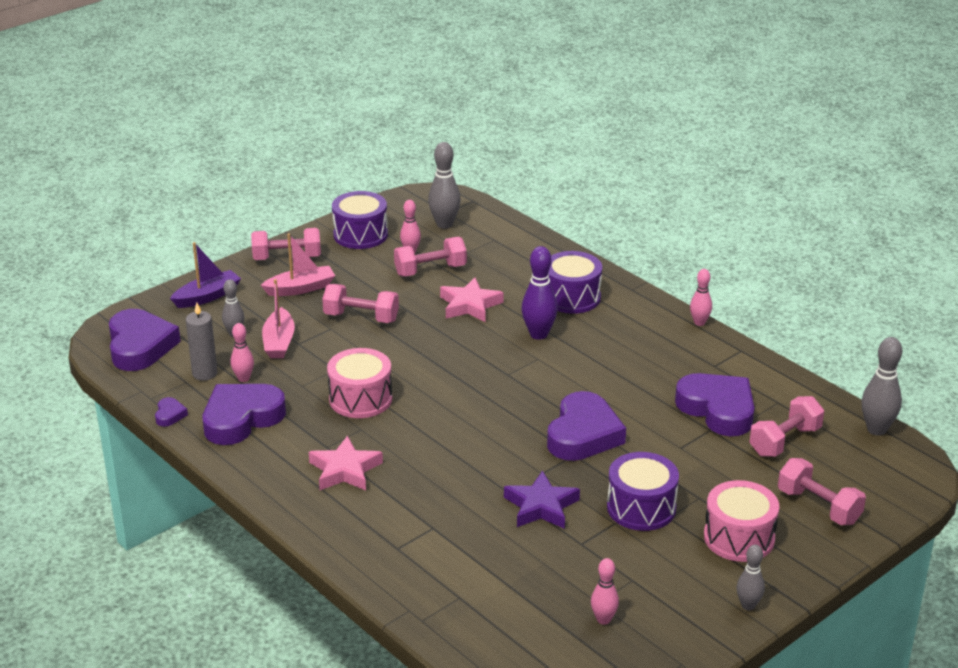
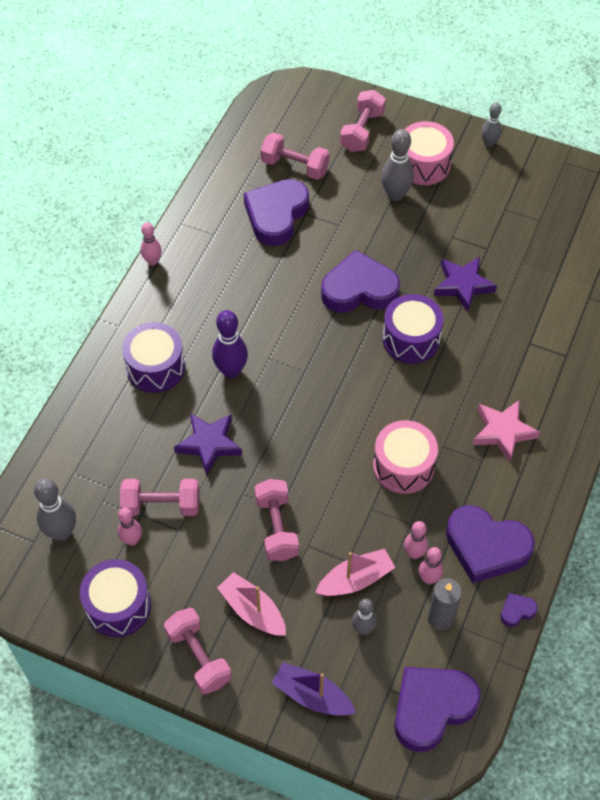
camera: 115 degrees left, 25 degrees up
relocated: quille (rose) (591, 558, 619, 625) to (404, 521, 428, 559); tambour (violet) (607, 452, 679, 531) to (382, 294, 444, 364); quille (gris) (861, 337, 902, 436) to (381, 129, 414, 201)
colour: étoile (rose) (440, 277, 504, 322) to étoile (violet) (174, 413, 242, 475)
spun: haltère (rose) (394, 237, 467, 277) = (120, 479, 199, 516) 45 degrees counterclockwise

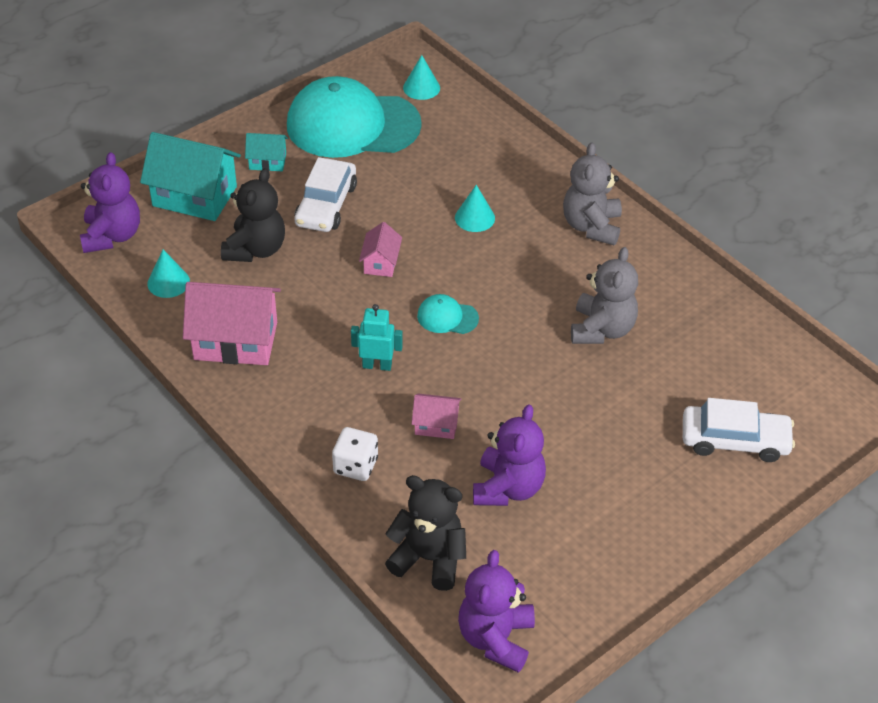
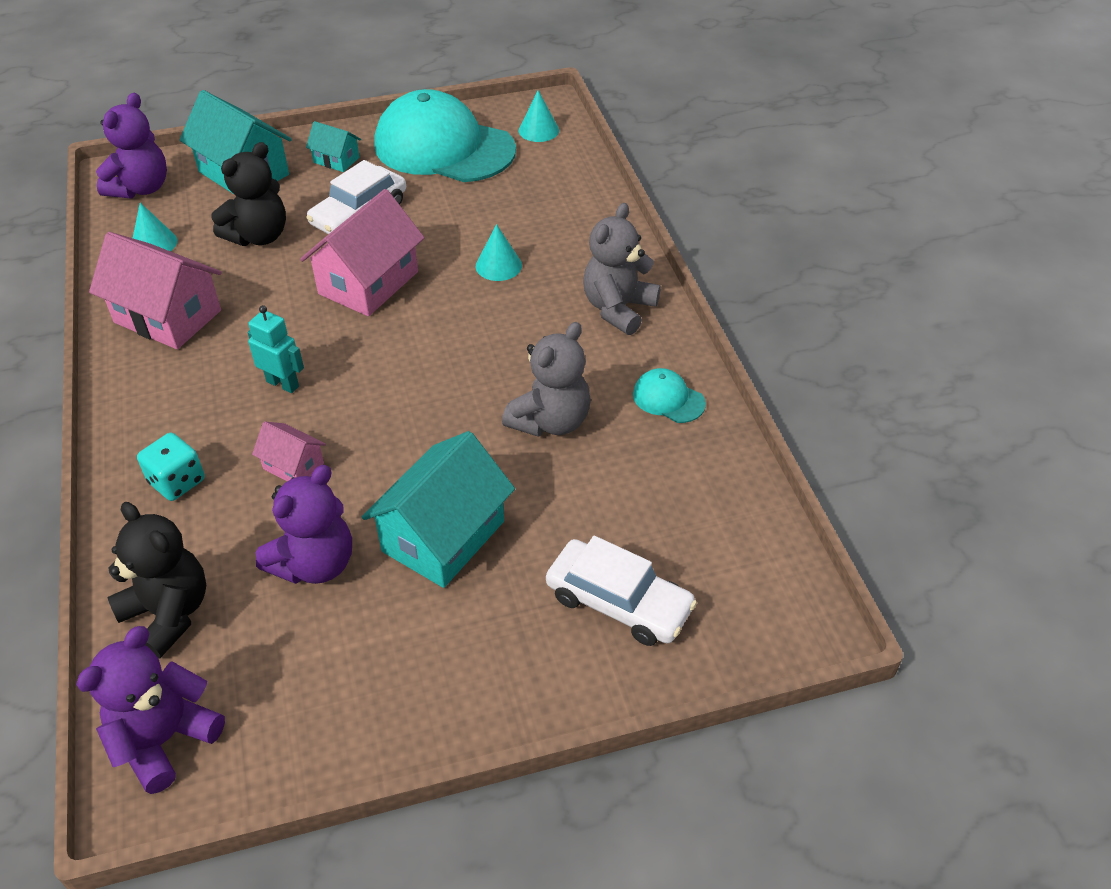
camera: 25 degrees right, 0 degrees up
appeared: maison (turquoise) (362, 431, 515, 588)
relocated: casquette (turquoise) (417, 294, 479, 334) to (633, 368, 706, 423)
colour: dé (blanc) (332, 427, 378, 481) to dé (turquoise) (137, 433, 205, 501)
size: maison (rose) (359, 222, 402, 277) = (300, 189, 425, 316) x1.98

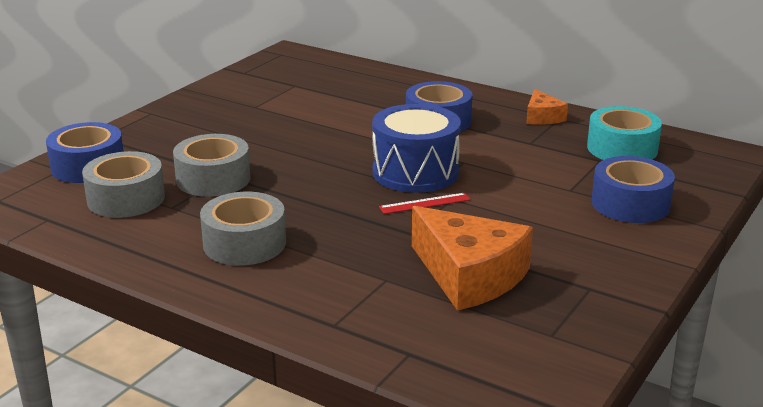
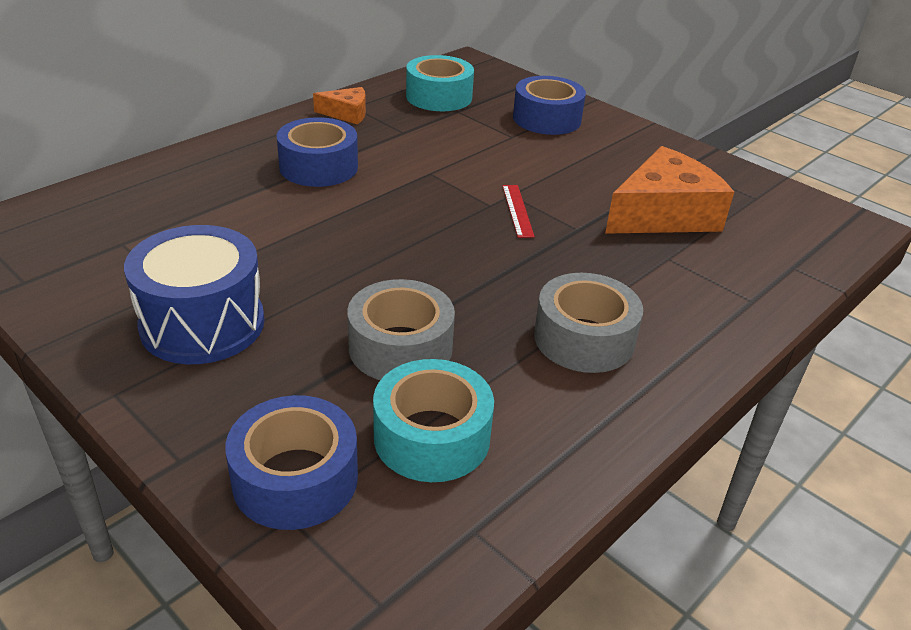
camera: 80 degrees left, 10 degrees up
relocated: tambour (bleu) (372, 104, 461, 193) to (124, 225, 265, 364)
colour: ruban adhésif (gris) (82, 151, 165, 218) to ruban adhésif (turquoise) (373, 359, 494, 482)

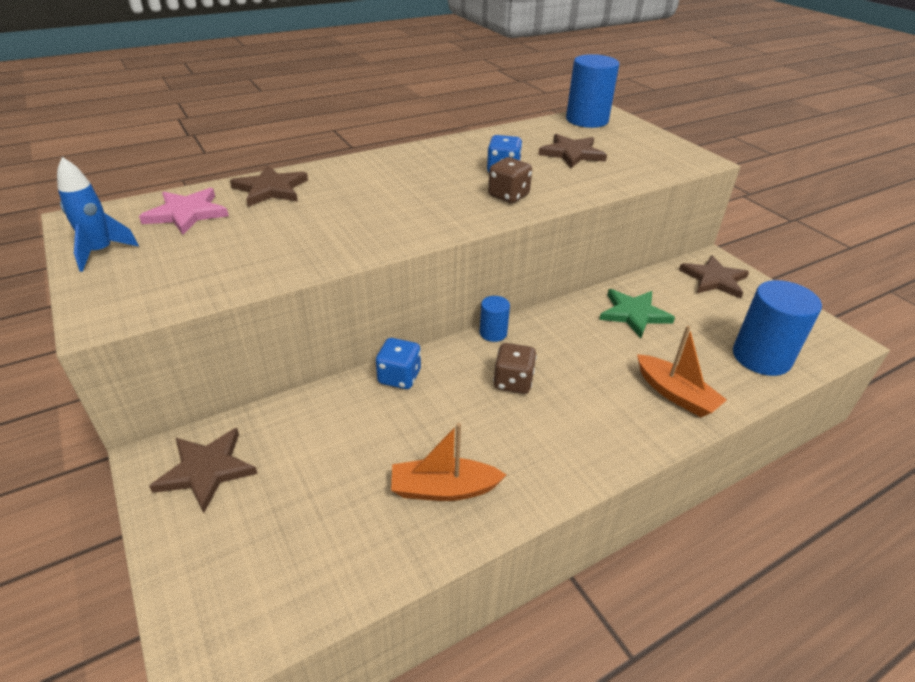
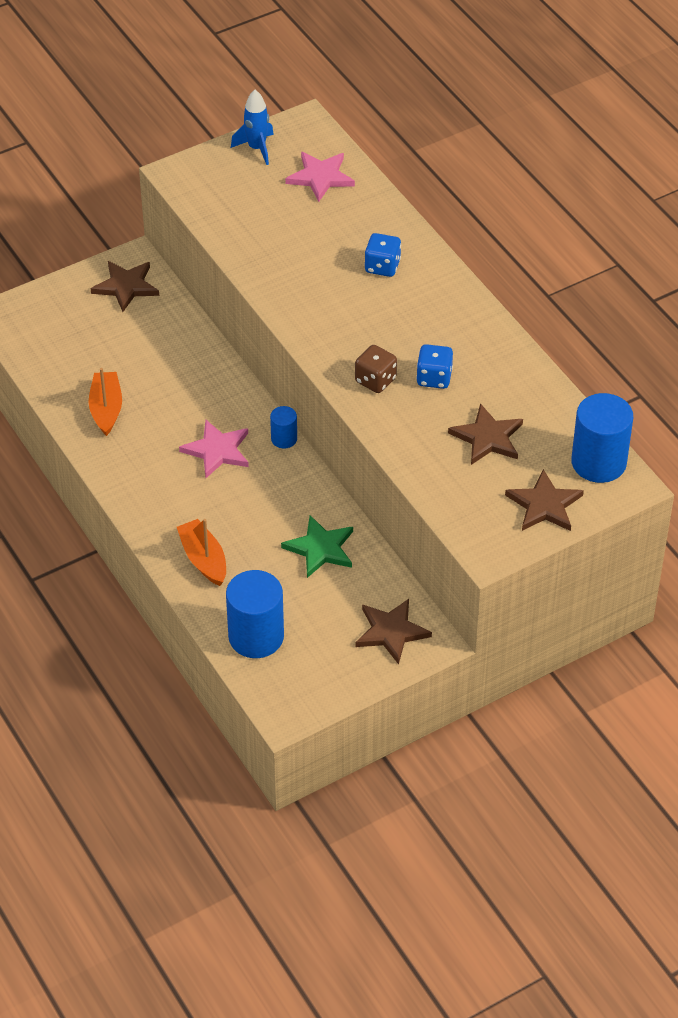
camera: 90 degrees right, 10 degrees up
relocated: étoile (marron) (230, 165, 308, 207) to (505, 469, 584, 531); dé (bleu) (376, 338, 421, 389) to (364, 233, 401, 277)
exchanged: dé (marron) (493, 343, 537, 394) to étoile (rose) (179, 420, 249, 478)
spun: bateau (orange) (637, 325, 727, 417) = (177, 519, 226, 586) 105 degrees clockwise

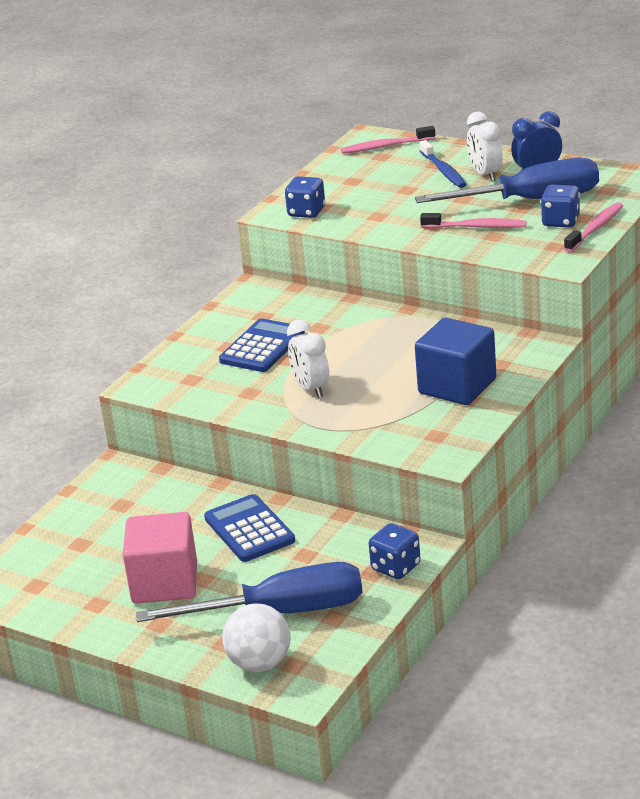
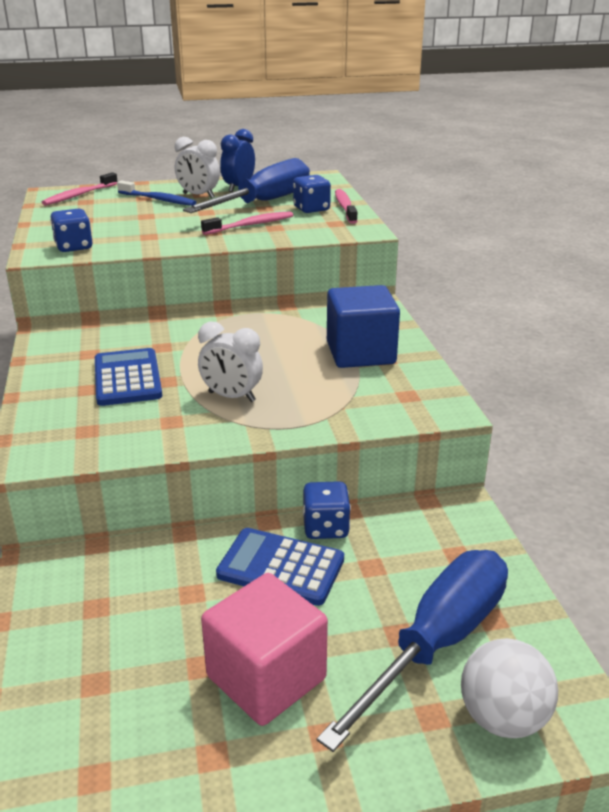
camera: 45 degrees left, 0 degrees up
relocated: dé (bleu) (369, 523, 421, 579) to (303, 481, 351, 539)

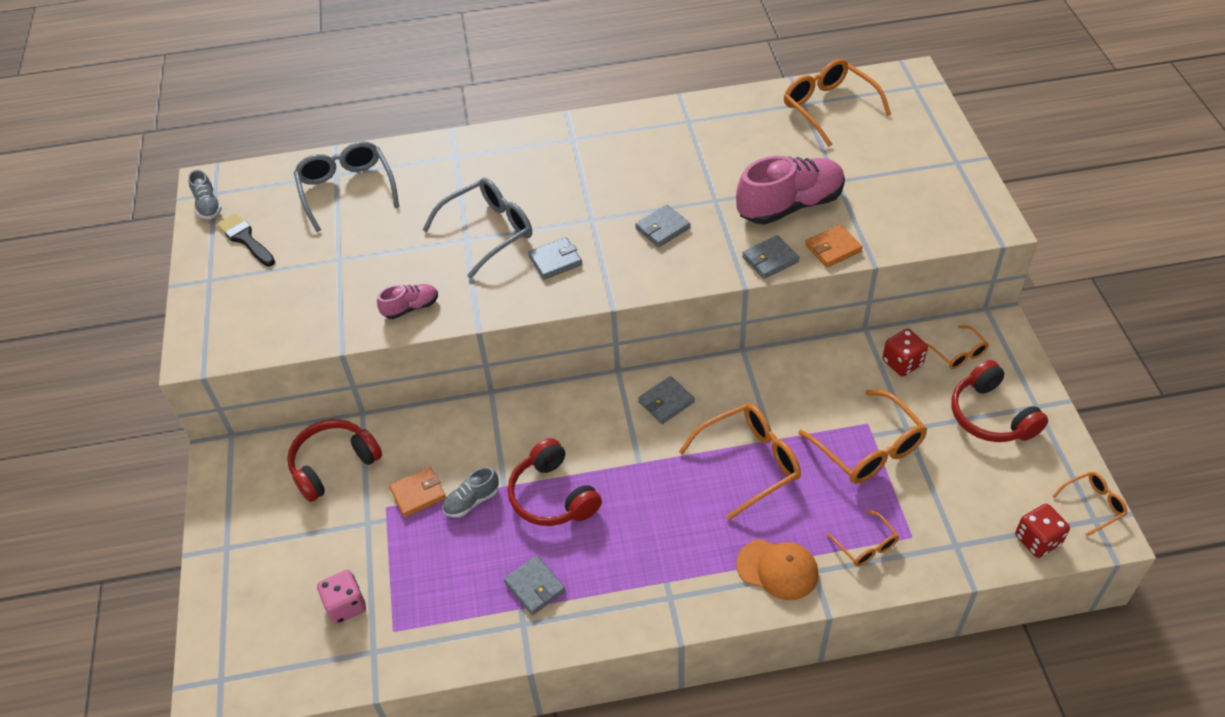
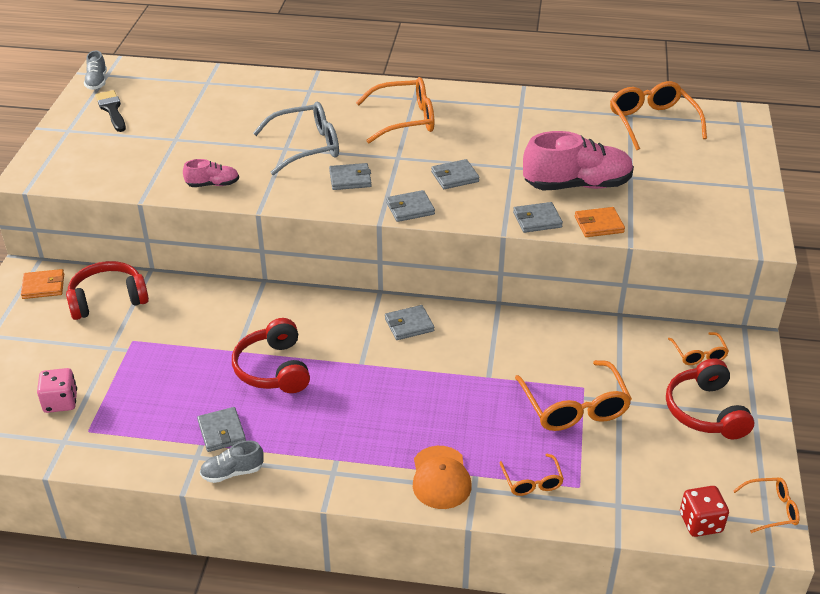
camera: 15 degrees right, 10 degrees down
missing: lunettes (gris) (294, 141, 399, 232); dé (rouge) (882, 329, 928, 377)
appeared: portefeuille (gris) (386, 190, 435, 222)
relocated: portefeuille (orange) (389, 467, 446, 517) to (21, 269, 64, 299); chaussure (gris) (442, 467, 499, 518) to (200, 441, 264, 483); lunettes (orange) (679, 403, 801, 520) to (356, 77, 434, 143)
spun: casquette (orange) (736, 539, 818, 600) = (413, 446, 471, 509) 45 degrees clockwise

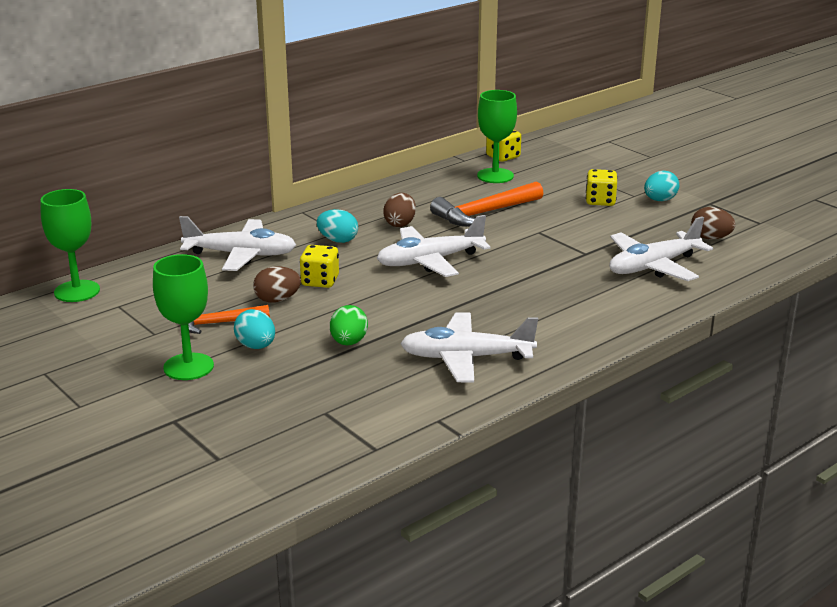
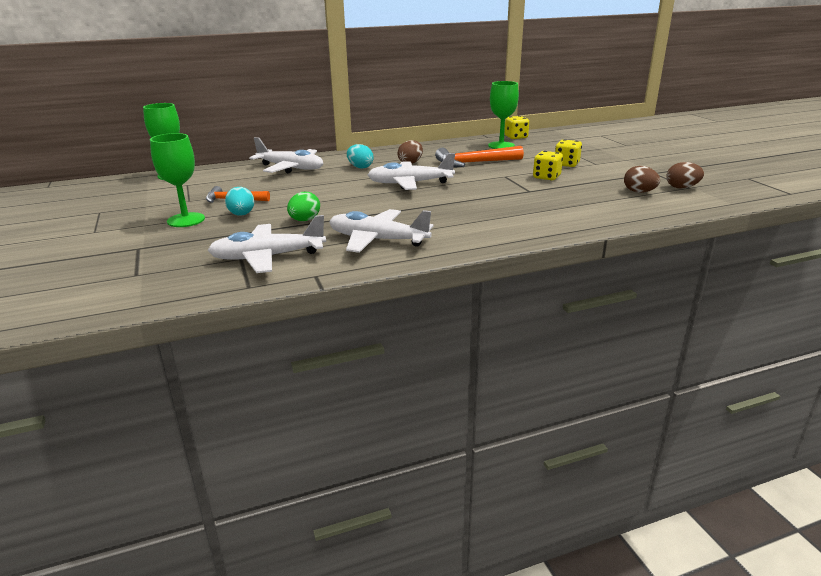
camera: 20 degrees right, 0 degrees up
missing: œuf (turquoise) (644, 171, 679, 201)
relocated: œuf (marron) (253, 266, 301, 303) to (666, 162, 704, 189); dé (jaune) (300, 245, 339, 288) to (533, 151, 563, 180); avion (blanc) (609, 216, 713, 281) to (208, 215, 326, 273)

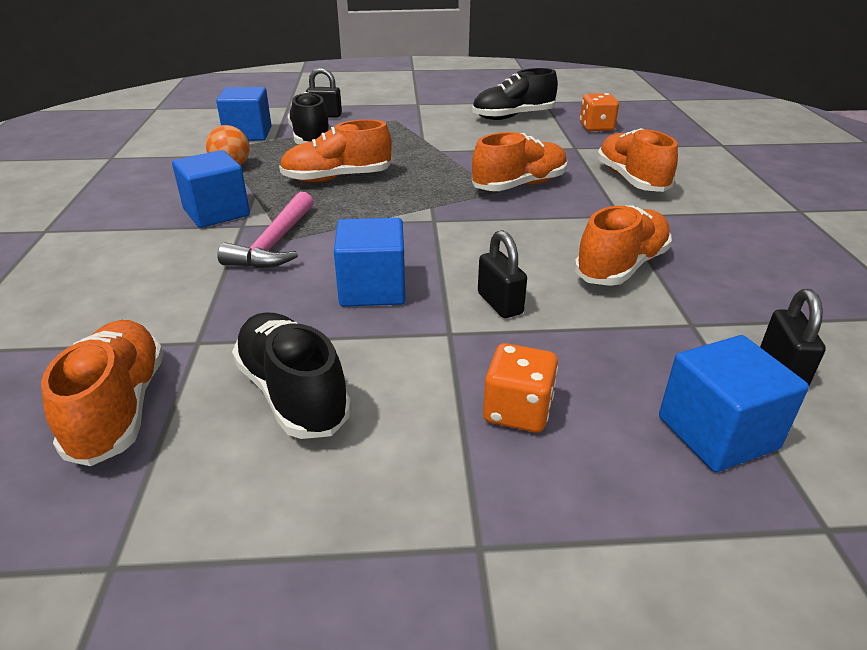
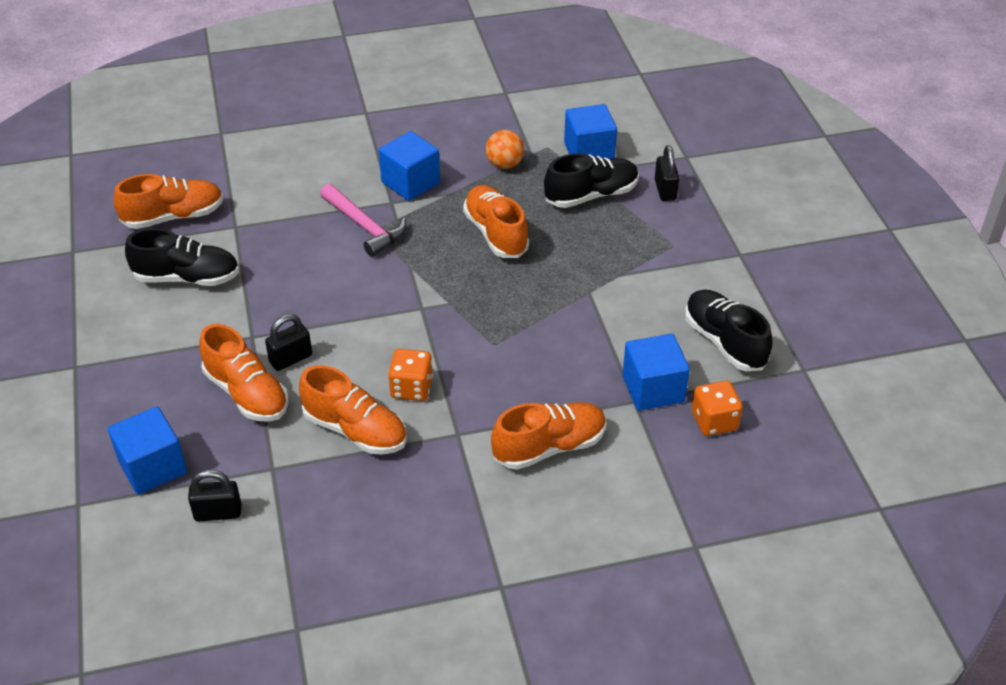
camera: 80 degrees right, 10 degrees up
relocated: cube (bleu) (334, 218, 406, 307) to (622, 334, 690, 411); chaussure (orange) (472, 132, 567, 191) to (199, 324, 289, 422); dé (orange) (483, 343, 558, 433) to (388, 349, 433, 401)
spun: marteau (rose) (217, 192, 313, 268) = (320, 184, 407, 257) 135 degrees counterclockwise; chaussure (noir) (232, 312, 352, 439) = (125, 228, 239, 286) 45 degrees clockwise

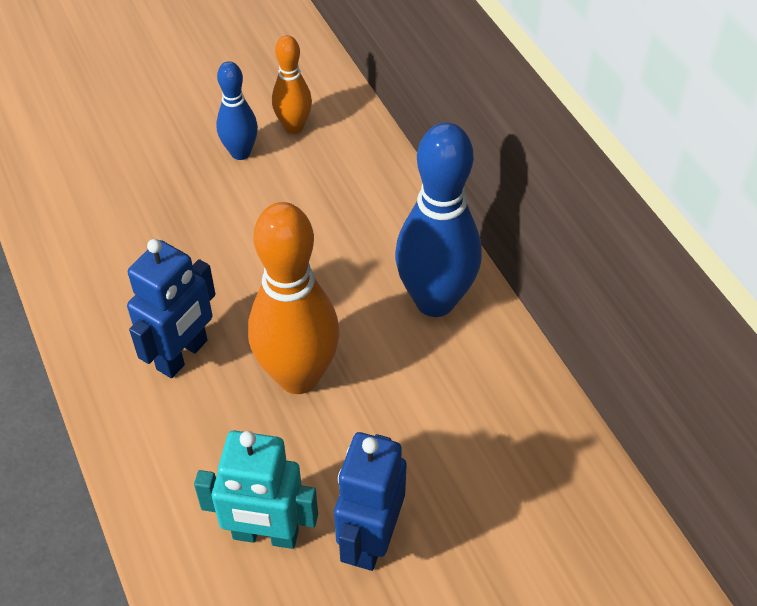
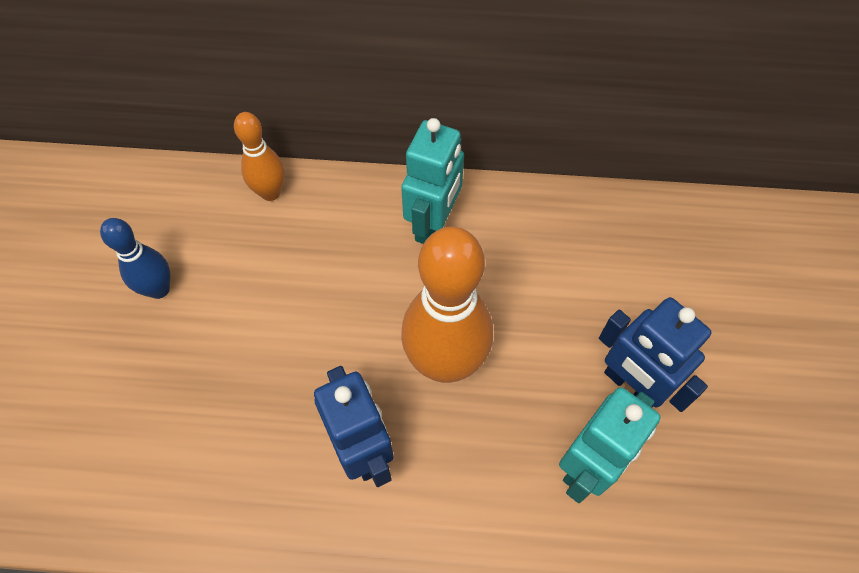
camera: 60 degrees left, 10 degrees up
relocated: quille (orange) (272, 35, 312, 134) to (234, 112, 285, 201)
exchanged: quille (bleu) (395, 123, 482, 317) to robot (turquoise) (401, 118, 464, 244)

